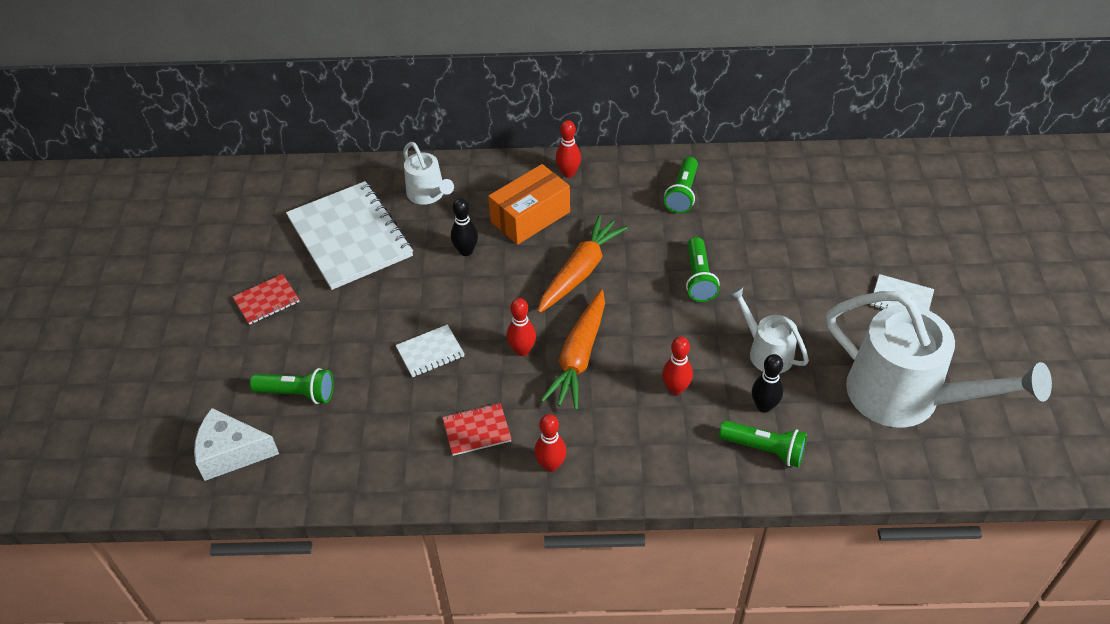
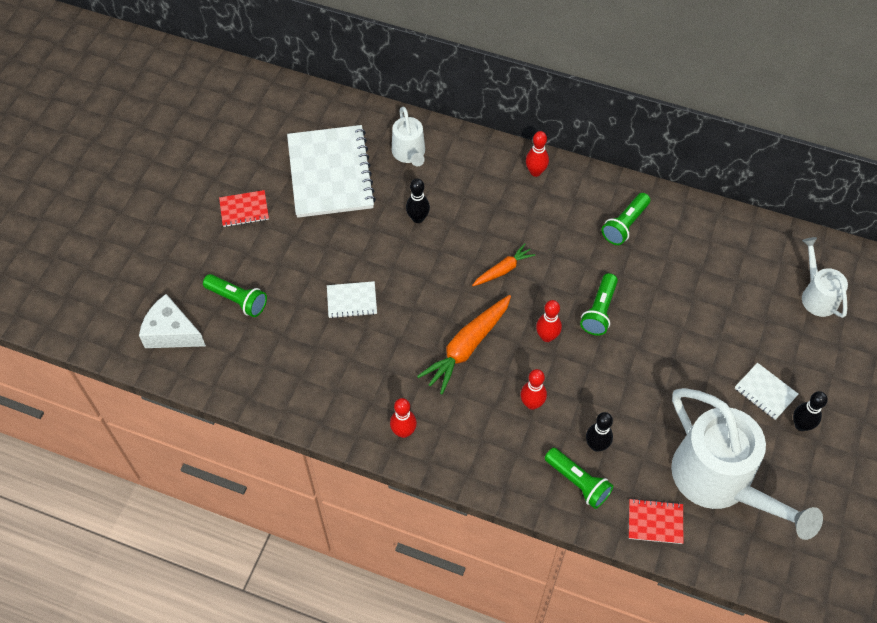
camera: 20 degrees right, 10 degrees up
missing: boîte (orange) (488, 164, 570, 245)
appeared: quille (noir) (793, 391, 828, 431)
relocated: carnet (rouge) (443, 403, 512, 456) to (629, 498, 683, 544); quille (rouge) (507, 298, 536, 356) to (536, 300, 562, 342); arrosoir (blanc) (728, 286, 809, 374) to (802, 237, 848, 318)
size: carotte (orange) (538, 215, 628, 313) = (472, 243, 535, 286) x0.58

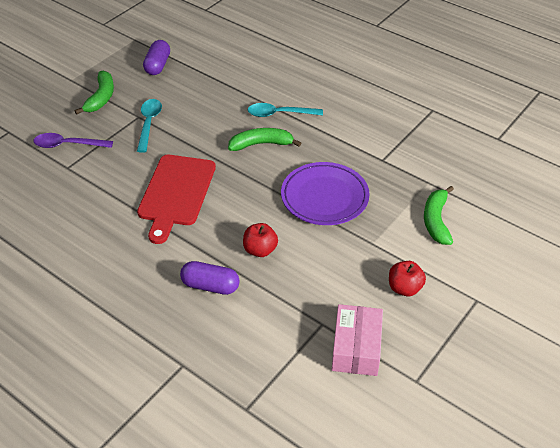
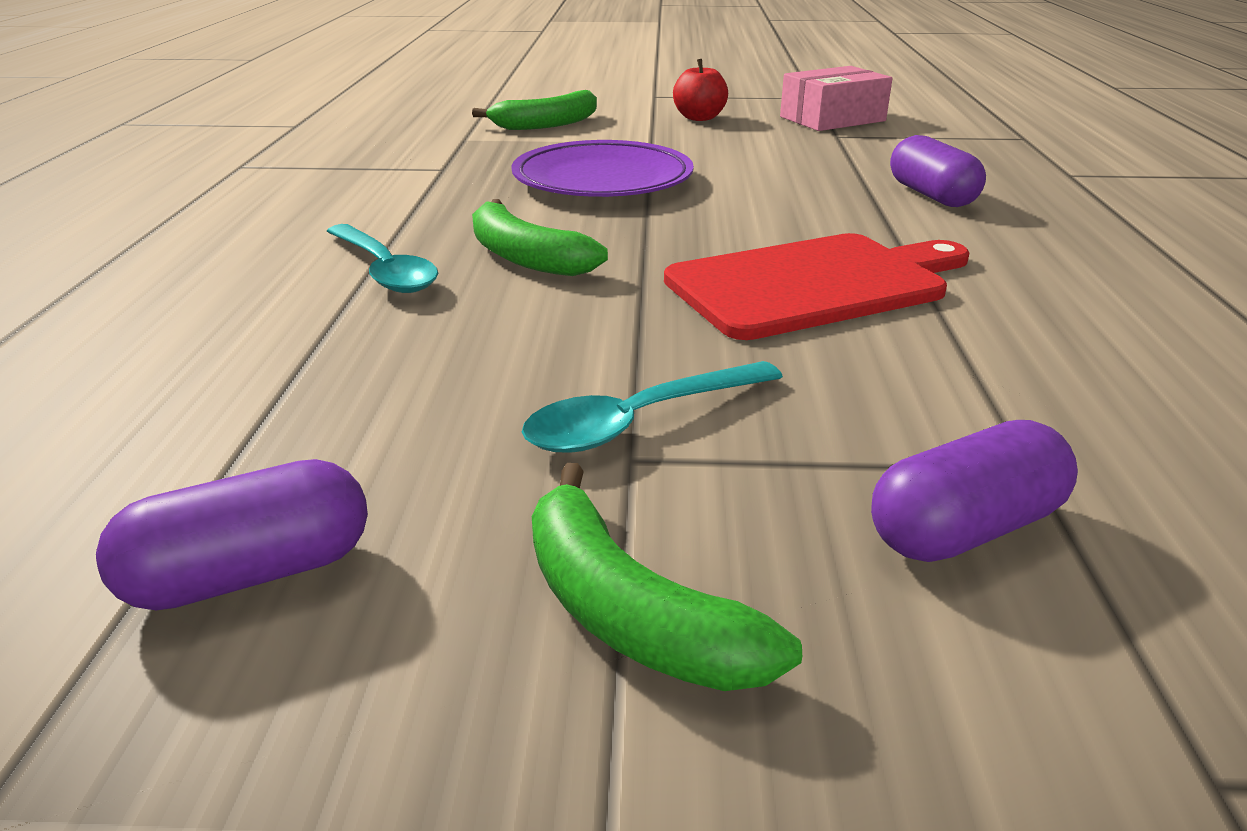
camera: 125 degrees left, 15 degrees down
missing: pomme (rouge) (243, 223, 278, 257)
exchanged: cuillère (violet) (33, 133, 113, 148) to gélule (violet) (871, 420, 1078, 562)
spun: banane (vert) (75, 71, 114, 115) = (532, 463, 802, 691) 105 degrees counterclockwise

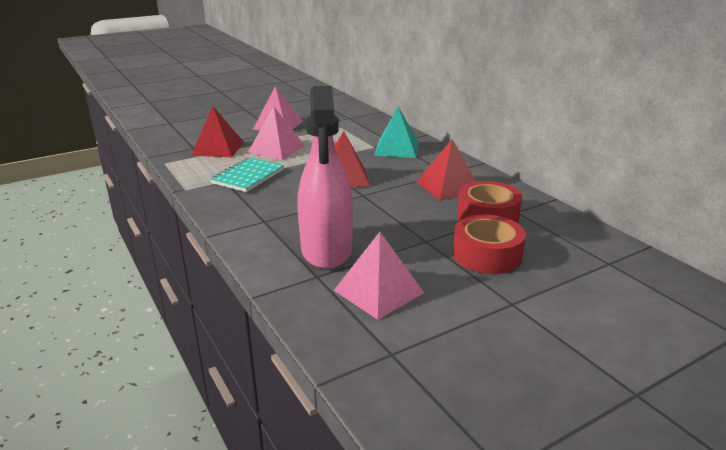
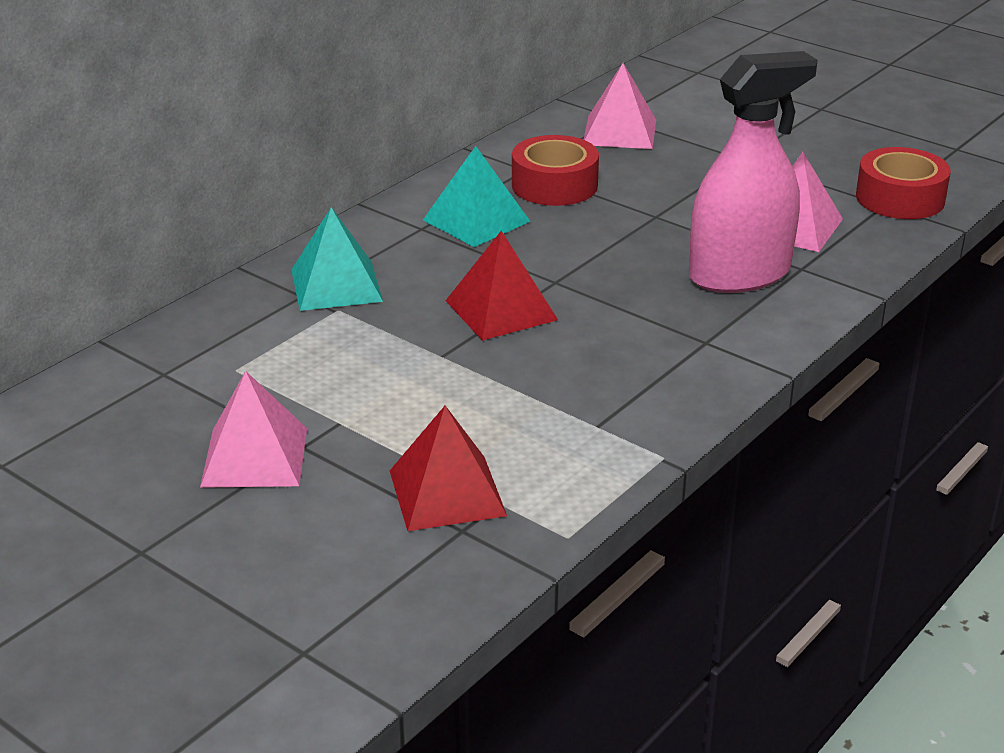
camera: 110 degrees left, 5 degrees up
missing: carnet (turquoise) (210, 157, 284, 192)
relocated: pyramide (rose) (248, 107, 305, 160) to (584, 63, 656, 149); ruban adhésif (rouge) (453, 214, 526, 274) to (856, 147, 951, 219)
colour: pyramide (rouge) (417, 139, 476, 201) to pyramide (turquoise) (423, 146, 531, 247)

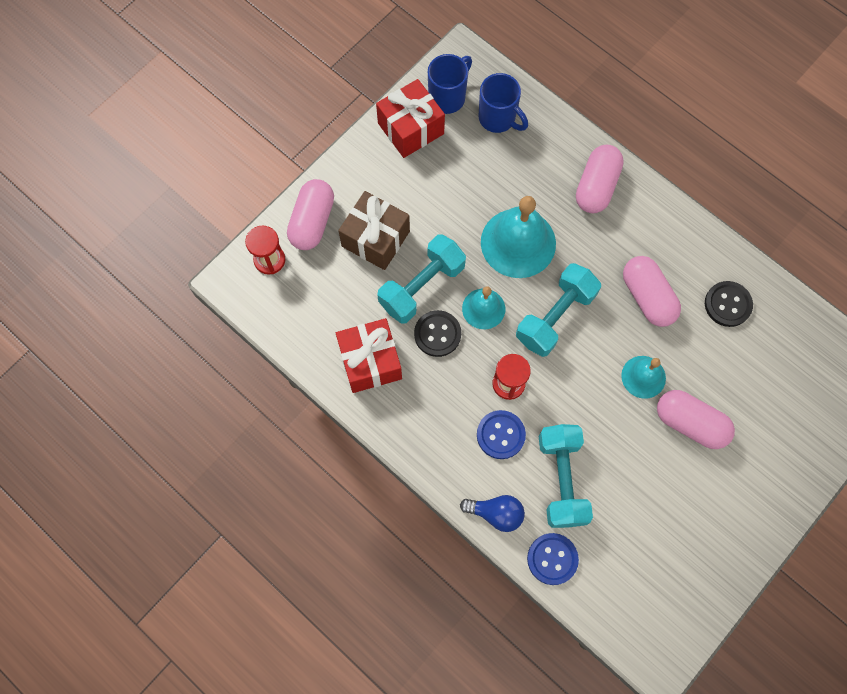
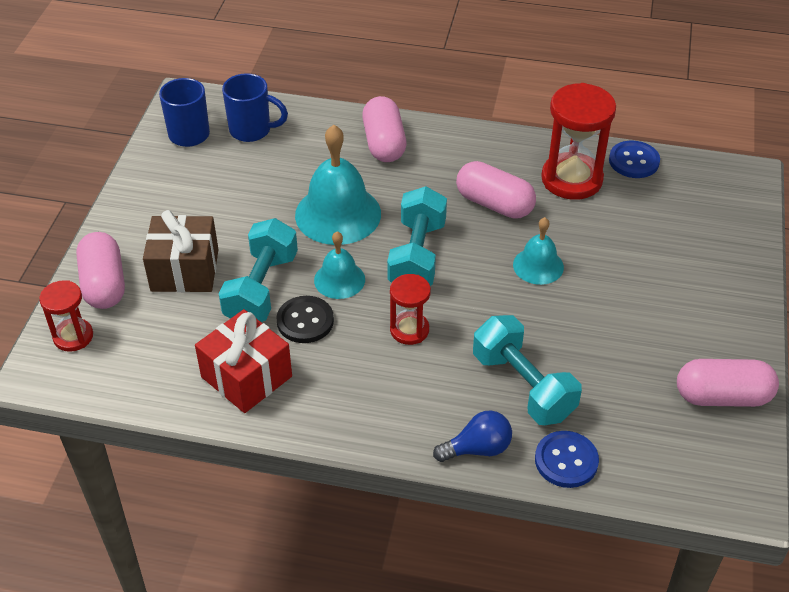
camera: 30 degrees left, 25 degrees down
missing: cadeau (rouge) (376, 79, 445, 158)
relocated: bouton (bleu) (477, 410, 526, 459) to (609, 141, 660, 178); gélule (rose) (657, 390, 735, 449) to (677, 359, 779, 407)
exchanged: bouton (noir) (705, 281, 753, 327) to sablier (rouge) (541, 83, 616, 200)

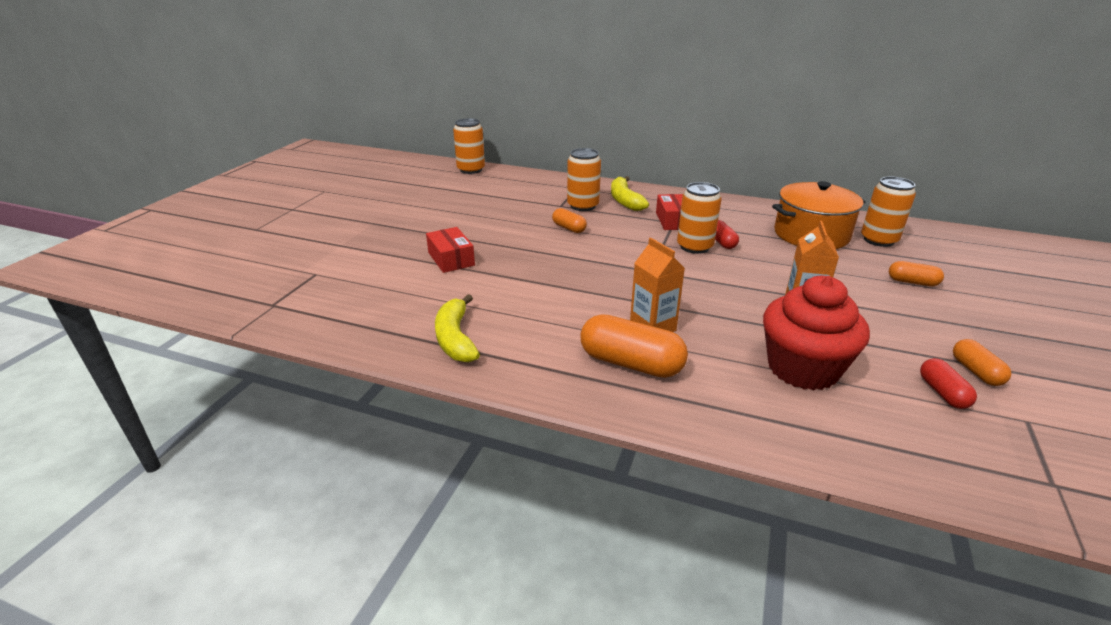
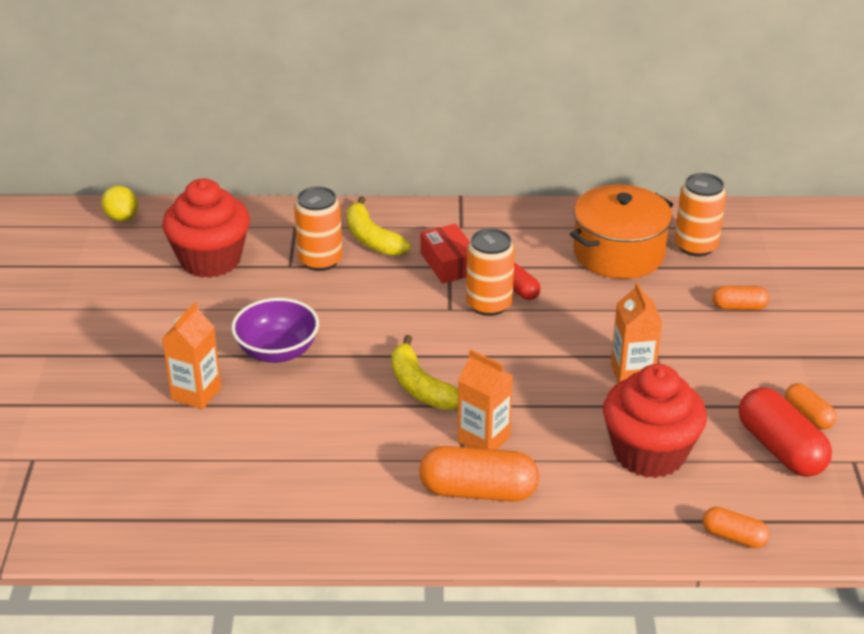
camera: 20 degrees left, 5 degrees up
appeared: muffin (rouge) (162, 179, 250, 278); bol (violet) (231, 298, 319, 363)
relocated: banane (jaune) (435, 294, 480, 362) to (392, 335, 458, 410); gélule (orange) (552, 208, 587, 233) to (703, 507, 770, 548)
exchanged: boîte (rouge) (426, 227, 475, 273) to brique de lait (orange) (162, 302, 221, 409); canette (orange) (453, 118, 485, 174) to citron (jaune) (101, 186, 138, 222)
size: gélule (rouge) (920, 358, 977, 409) = (739, 387, 832, 477) x1.83

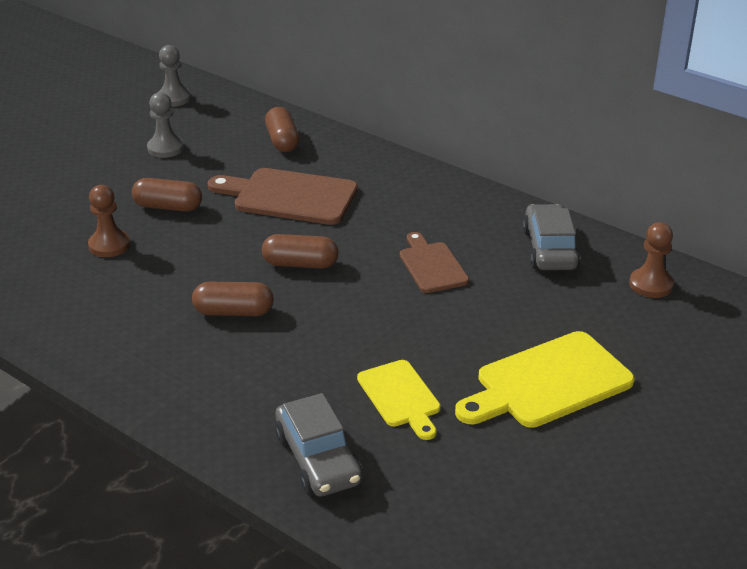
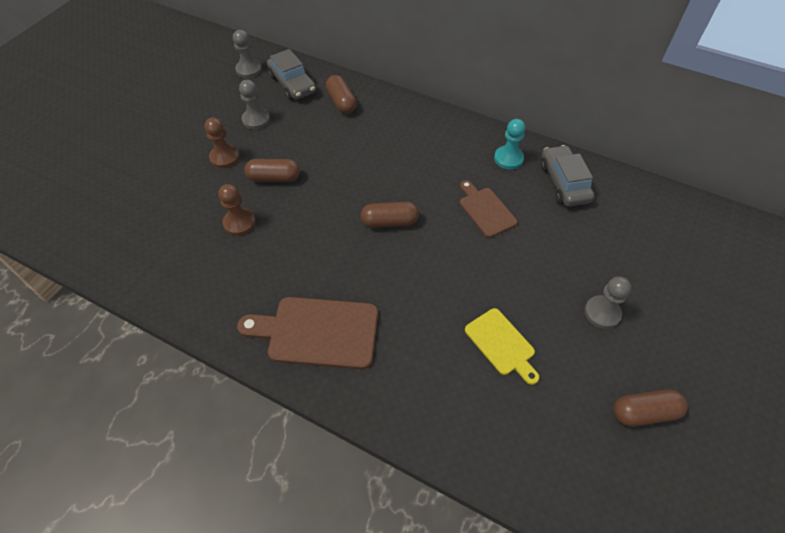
camera: 10 degrees left, 20 degrees up
appeared: pion (turquoise) (494, 119, 526, 170)
relocated: gélule (marron) (192, 282, 274, 316) to (614, 389, 688, 427); planche à découper (marron) (208, 168, 358, 225) to (237, 297, 378, 369); voiture (gris) (275, 393, 362, 497) to (267, 49, 316, 100); pion (marron) (629, 222, 674, 298) to (205, 118, 239, 168)
exchanged: planche à découper (jaune) (455, 331, 635, 428) to pion (gris) (584, 276, 631, 329)

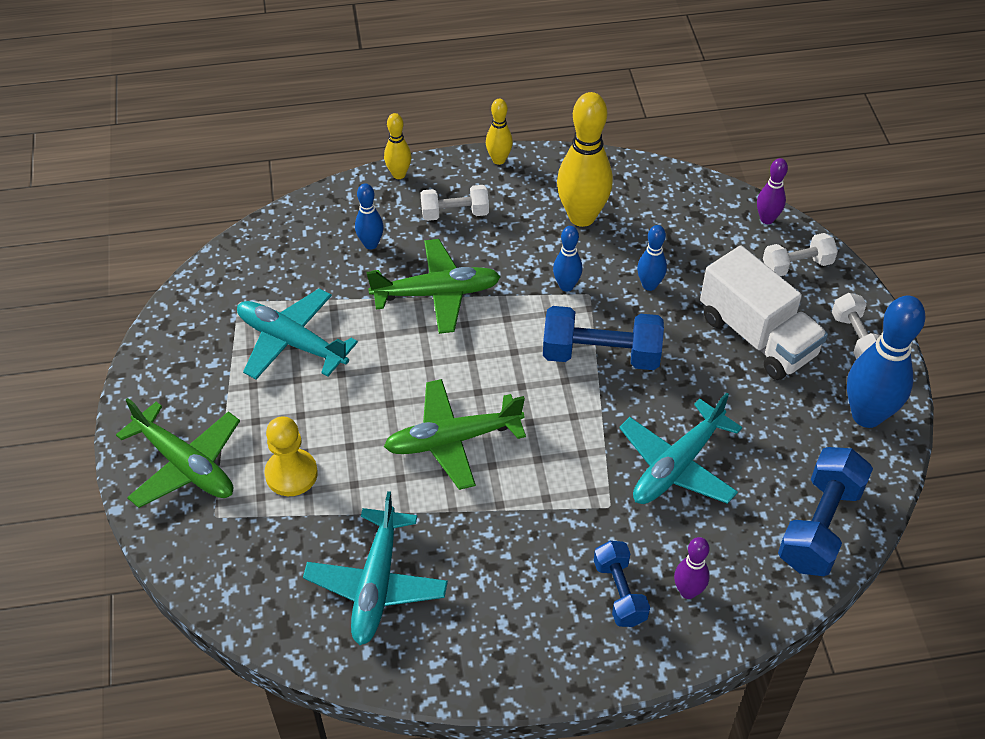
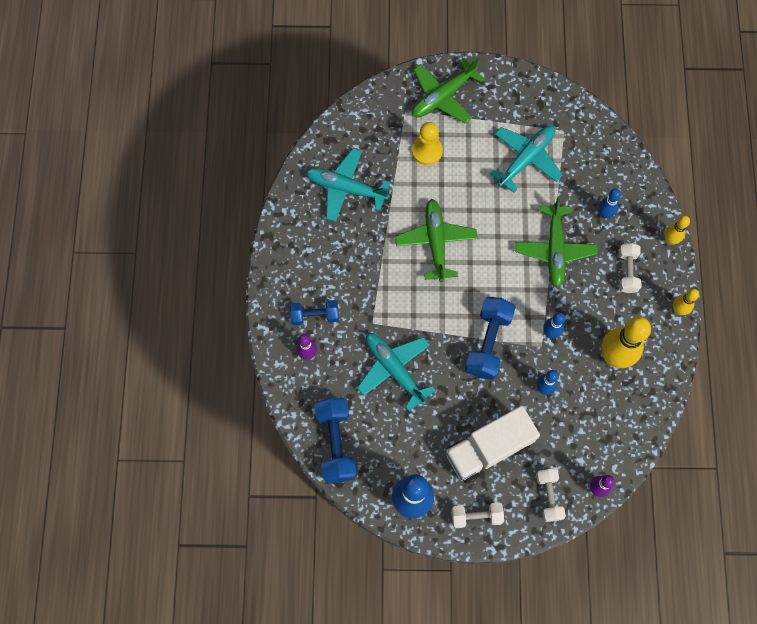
camera: 100 degrees right, 20 degrees up
spun: haltère (bleu) (778, 447, 873, 576) = (314, 398, 357, 483) 45 degrees clockwise

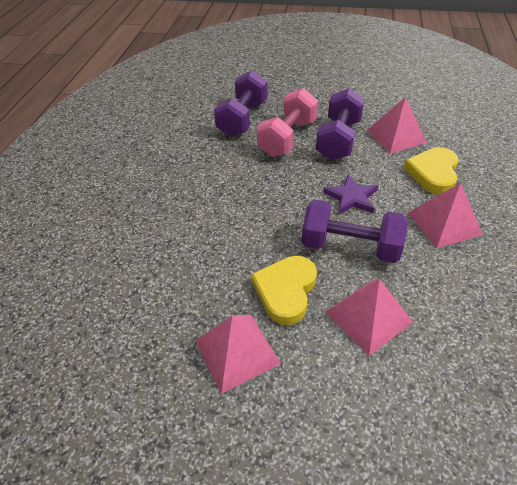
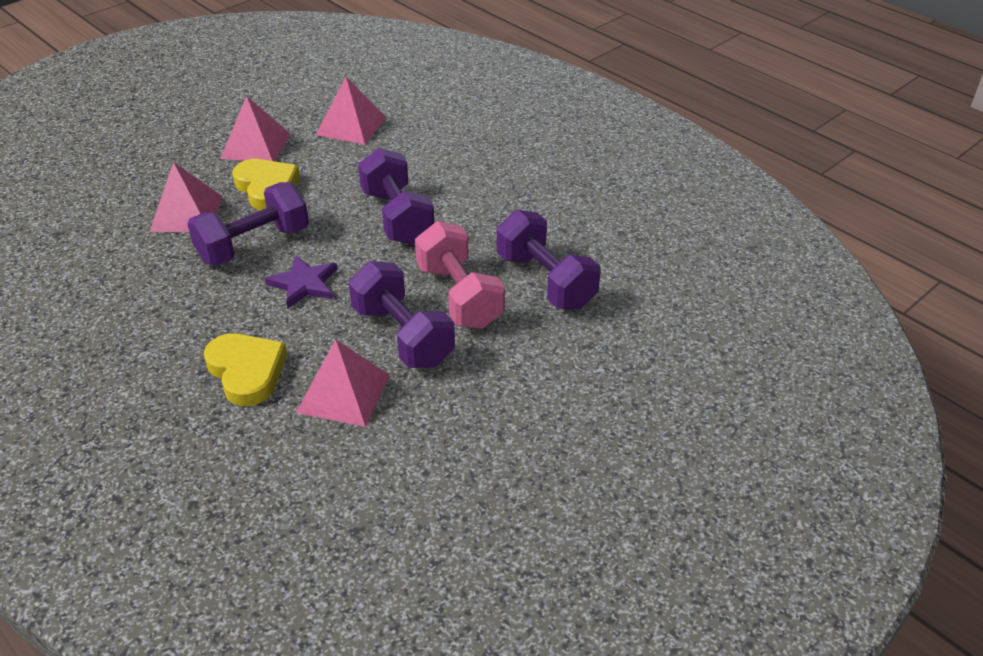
camera: 125 degrees right, 5 degrees down
appeared: haltère (violet) (358, 147, 434, 245)
relocated: pyramide (rose) (408, 183, 483, 249) to (316, 77, 386, 144)

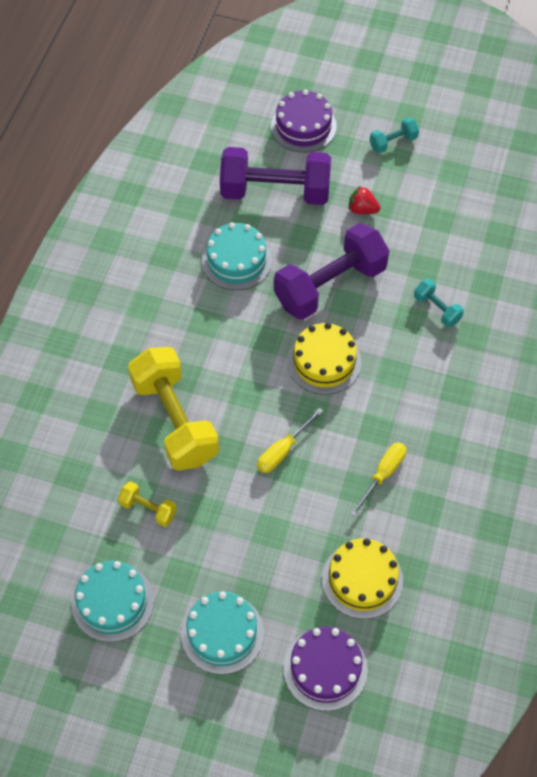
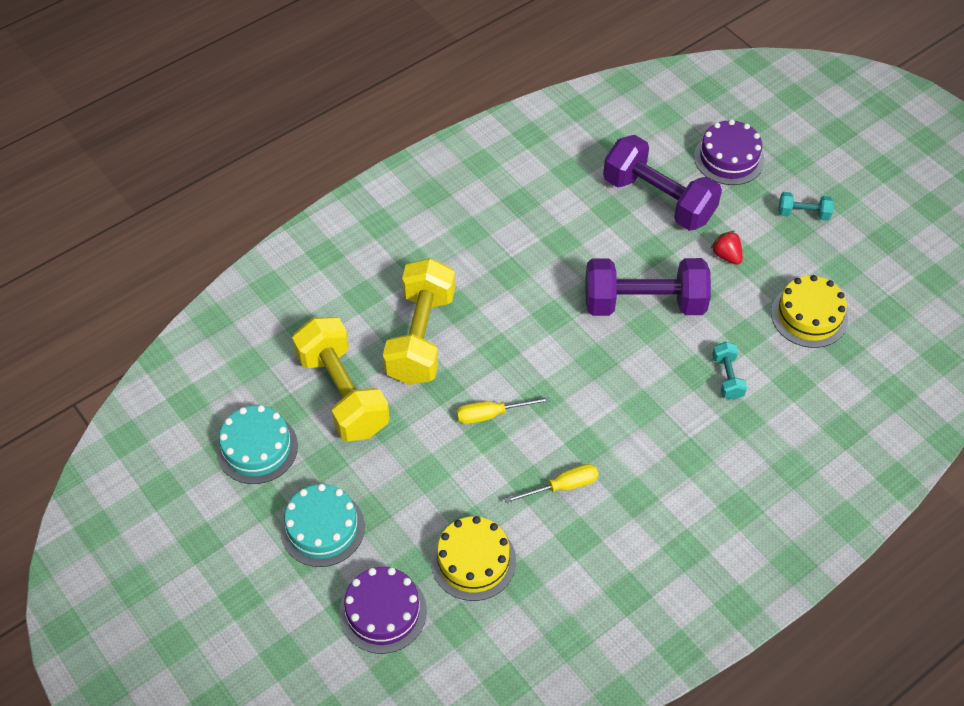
camera: 35 degrees right, 5 degrees down
missing: gâteau (turquoise) (202, 222, 272, 290)
relocated: gâteau (jaune) (288, 323, 361, 395) to (771, 275, 848, 348)
size: haltère (jaune) (118, 481, 177, 527) = (292, 317, 390, 441) x2.22

